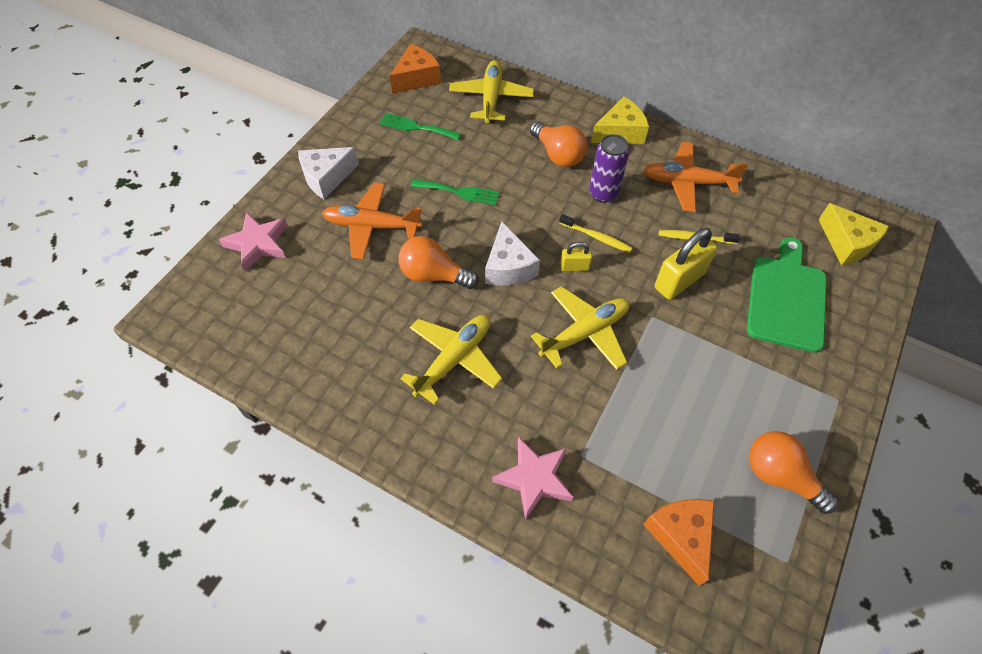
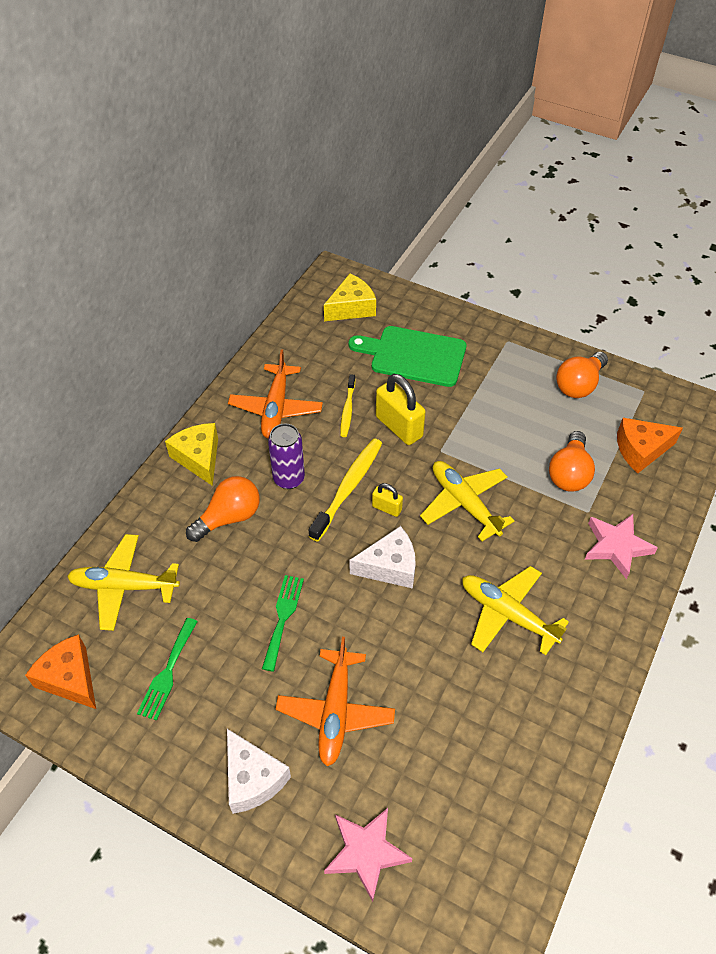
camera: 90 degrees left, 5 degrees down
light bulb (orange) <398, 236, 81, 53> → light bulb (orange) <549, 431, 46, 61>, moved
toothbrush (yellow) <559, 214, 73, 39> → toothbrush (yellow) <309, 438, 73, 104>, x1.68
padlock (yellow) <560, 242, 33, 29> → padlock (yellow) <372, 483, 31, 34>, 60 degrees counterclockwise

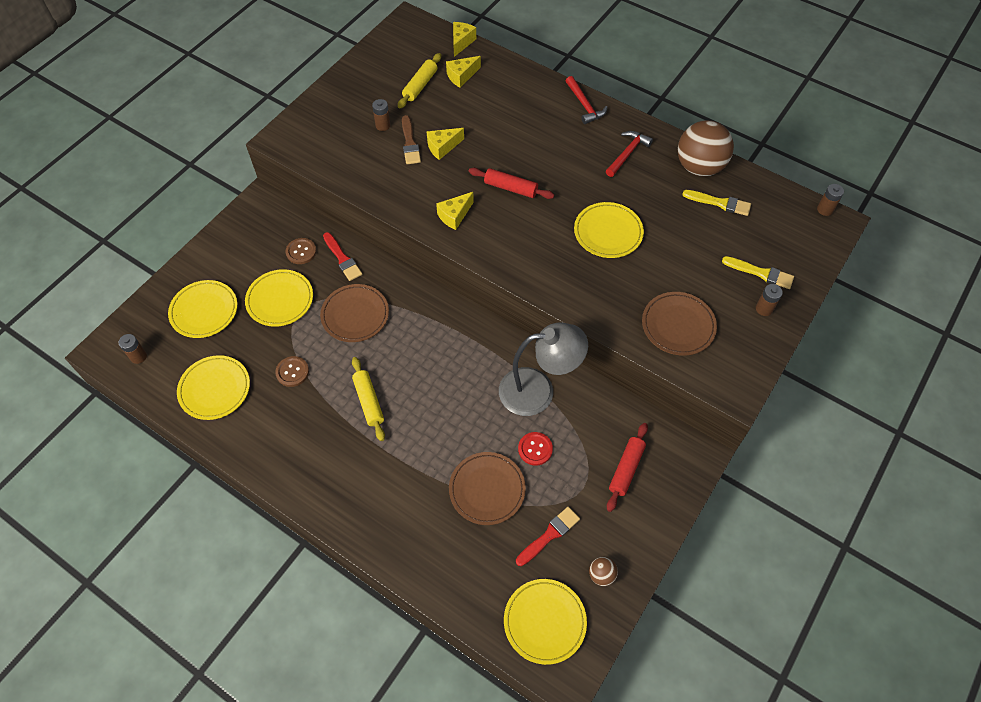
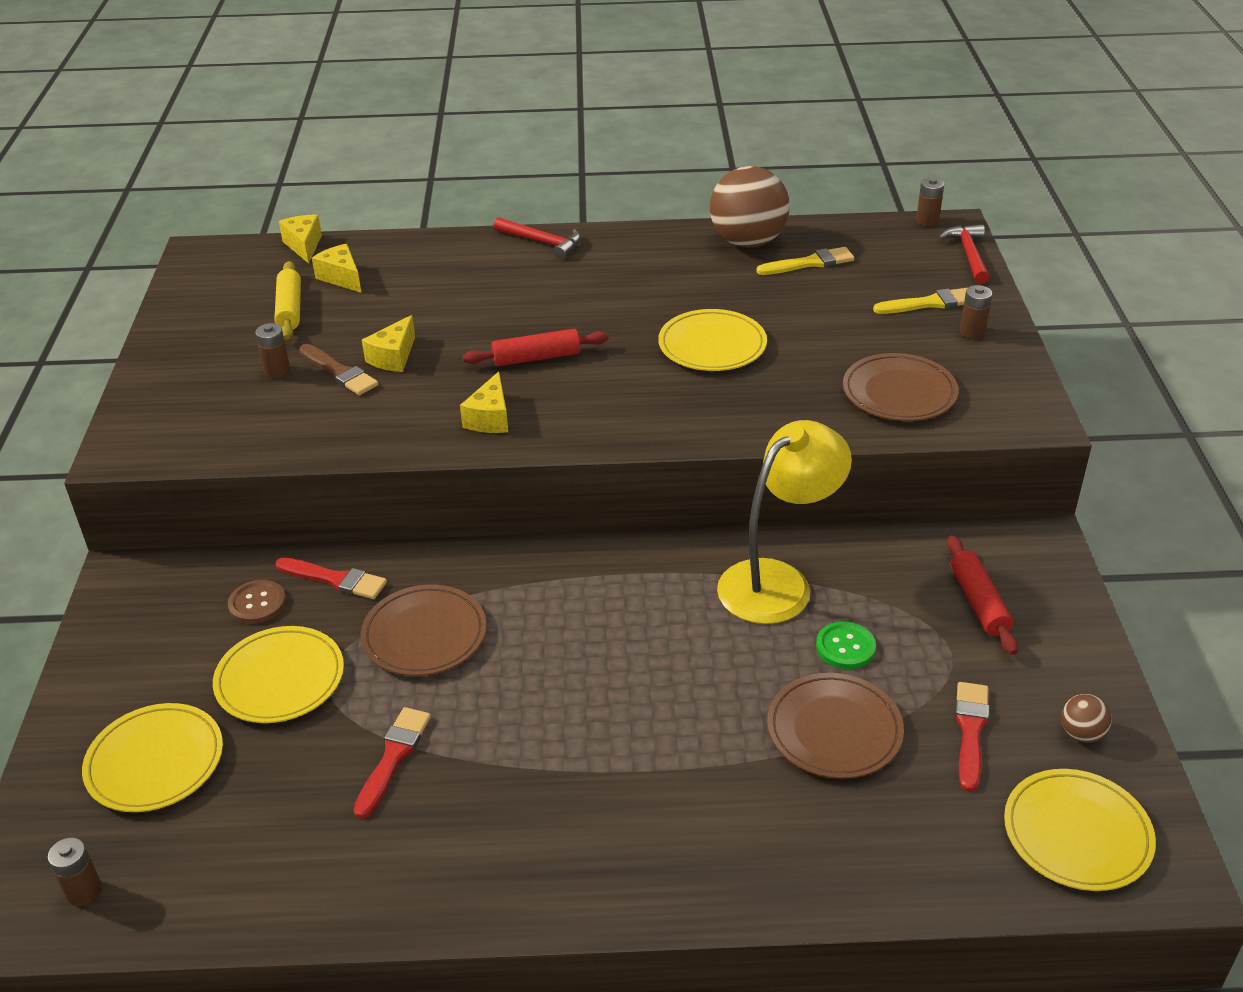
camera: 35 degrees left, 20 degrees down
plate (yellow) <177, 355, 73, 65> → -
button (brown) <275, 356, 34, 31> → brush (red) <353, 707, 78, 112>
rolling pin (yellow) <352, 357, 33, 84> → -
cheese (yellow) <446, 56, 35, 32> → cheese (yellow) <312, 244, 49, 49>, 120 degrees clockwise
lamp (grey) <499, 323, 89, 93> → lamp (yellow) <717, 420, 135, 204>
button (red) <518, 432, 35, 33> → button (green) <816, 622, 60, 47>
hammer (red) <606, 131, 47, 46> → hammer (red) <938, 224, 52, 60>, moved

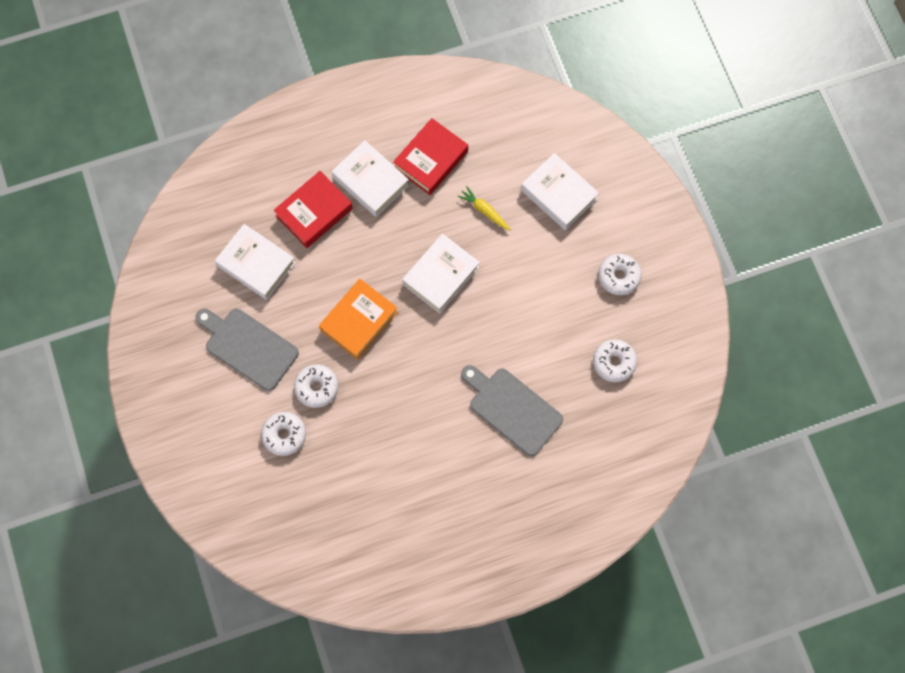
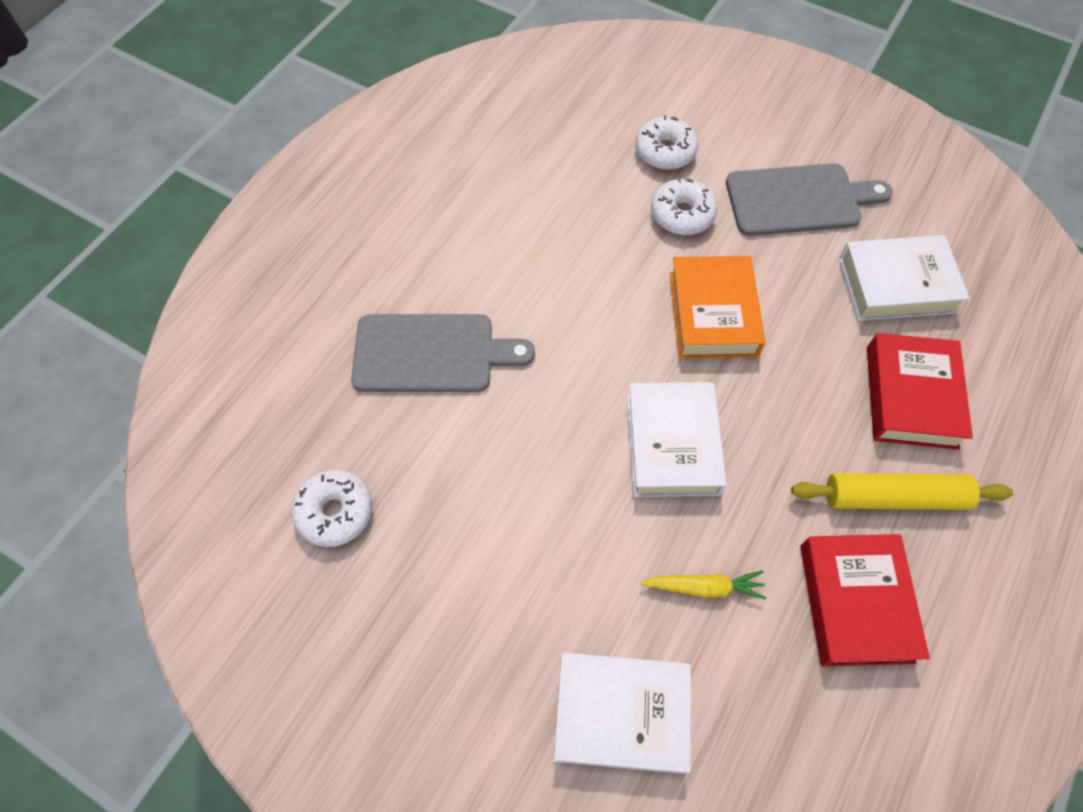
camera: 140 degrees right, 10 degrees down
book (white) <332, 140, 77, 77> → rolling pin (yellow) <791, 473, 222, 37>
donut (white) <598, 254, 43, 41> → -

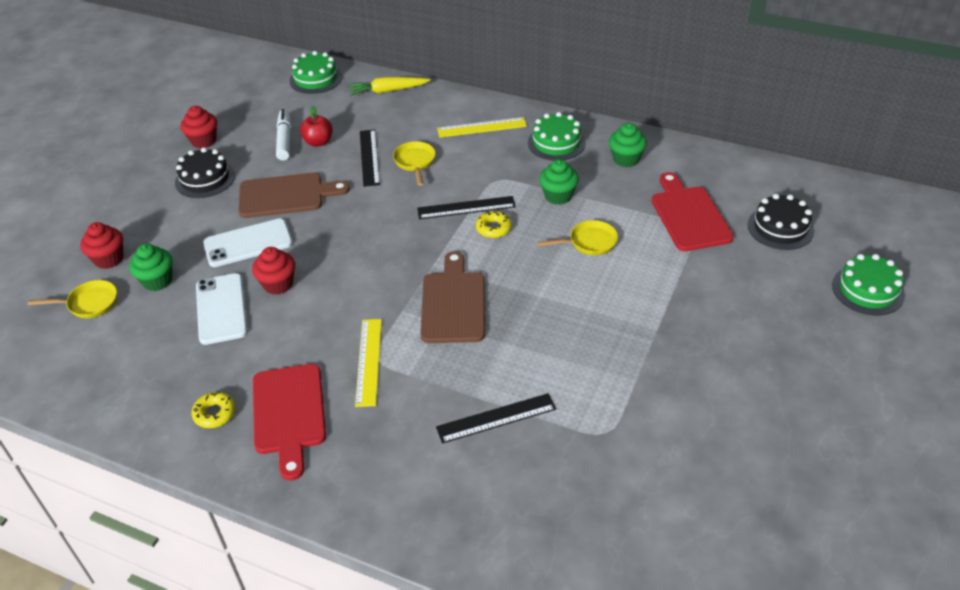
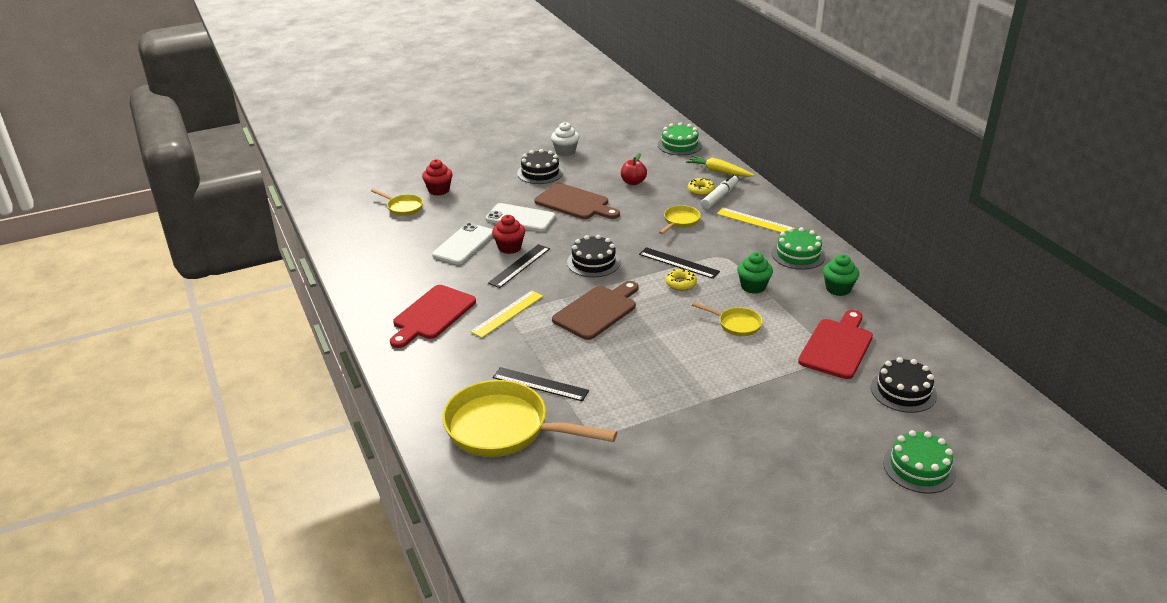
camera: 40 degrees right, 10 degrees down
cupcake (green) <129, 244, 44, 47> → -
cupcake (red) <181, 106, 36, 42> → cupcake (white) <551, 122, 28, 34>
donut (yellow) <191, 392, 44, 36> → donut (yellow) <688, 178, 27, 18>, moved
marker (white) <276, 109, 15, 51> → marker (white) <701, 174, 37, 35>, moved
ruler (black) <360, 129, 20, 58> → ruler (black) <488, 244, 62, 44>, moved
- → pan (yellow) <442, 380, 175, 77>
- → cake (black) <567, 235, 53, 42>

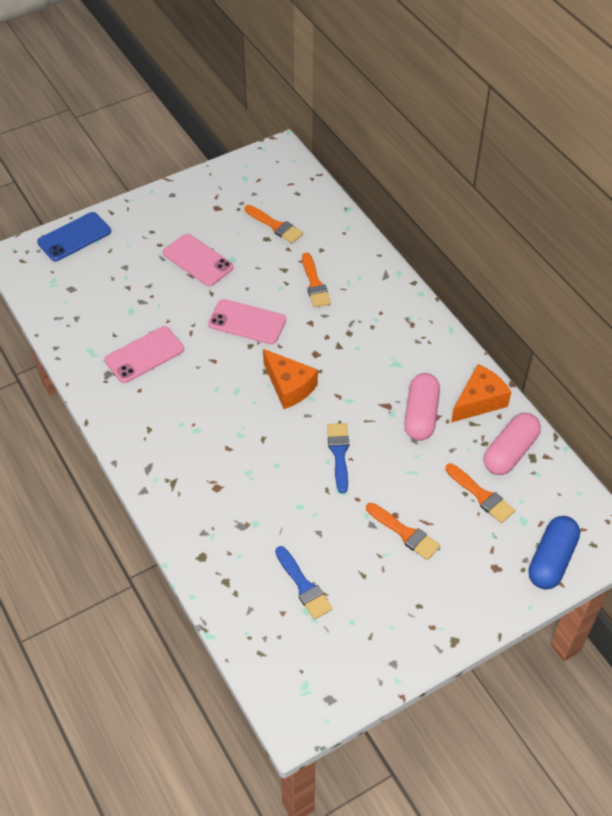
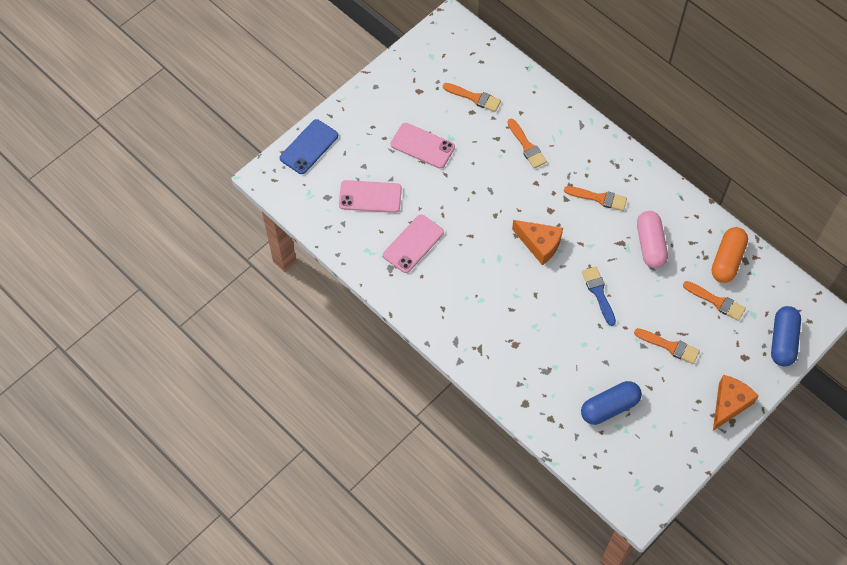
camera: 15 degrees left, 10 degrees up
phone (pink) <208, 299, 78, 45> → phone (pink) <339, 180, 63, 33>, moved
brush (blue) <275, 546, 58, 73> → capsule (blue) <581, 381, 61, 44>
cheese (orange) <451, 364, 60, 59> → cheese (orange) <713, 375, 46, 56>, moved
capsule (pink) <484, 413, 57, 62> → capsule (orange) <712, 227, 36, 56>
- → brush (orange) <564, 186, 63, 25>

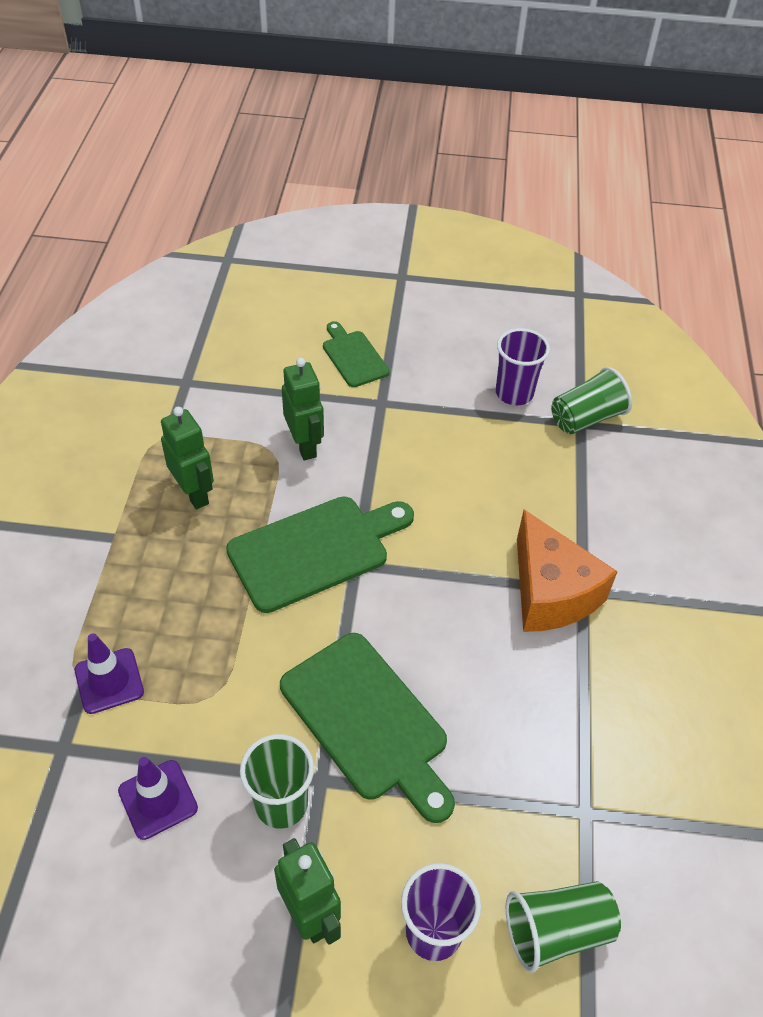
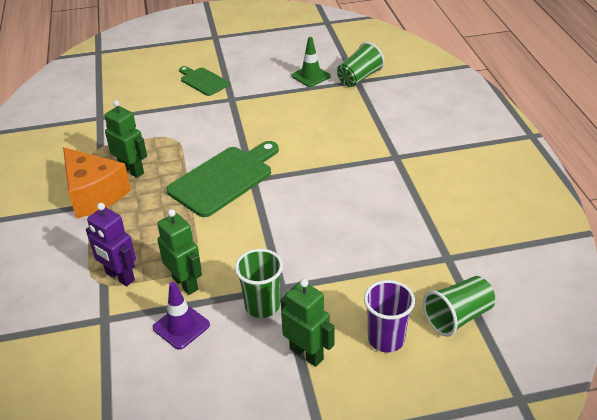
camera: 15 degrees left, 10 degrees down
traffic cone (purple) <75, 633, 69, 81> → robot (purple) <86, 203, 50, 83>
cutting board (green) <280, 633, 175, 190> → -
robot (green) <282, 358, 42, 102> → robot (green) <157, 209, 45, 86>, moved
cup (purple) <496, 328, 54, 77> → traffic cone (green) <292, 37, 39, 50>
cheese (orange) <517, 510, 101, 122> → cheese (orange) <63, 147, 68, 72>, moved

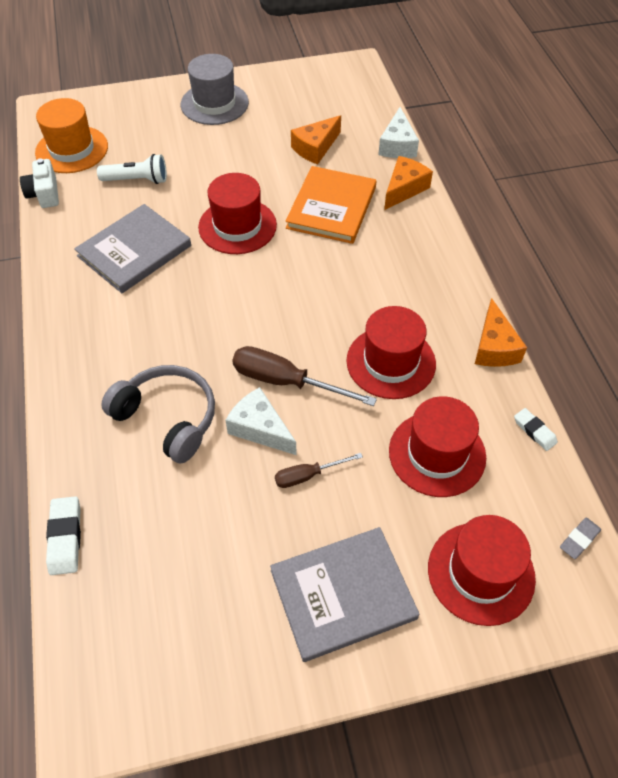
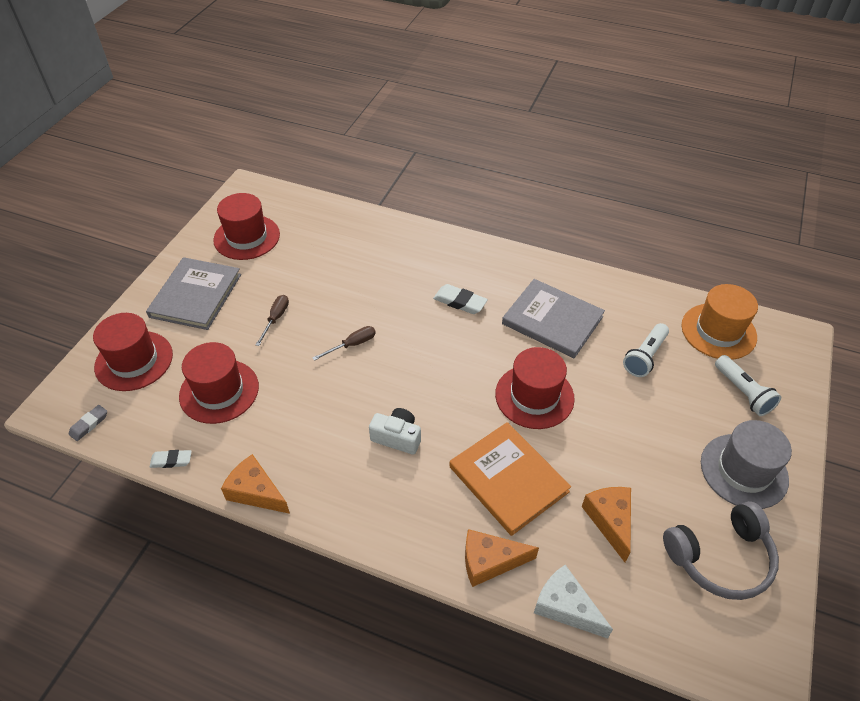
camera: 125 degrees right, 5 degrees down
camera (white) <20, 158, 39, 50> → camera (white) <369, 408, 52, 47>, moved
eraser (white) <46, 496, 35, 79> → eraser (white) <433, 284, 55, 30>, moved
book (grey) <74, 204, 117, 89> → book (grey) <502, 279, 103, 79>, 45 degrees counterclockwise
headphones (grey) <101, 365, 114, 98> → headphones (grey) <663, 501, 116, 99>, moved
cheese (white) <226, 387, 71, 68> → -
screwdriver (brown) <232, 346, 145, 60> → screwdriver (brown) <312, 326, 64, 35>, x0.57
hat (red) <346, 306, 90, 93> → hat (red) <213, 193, 67, 67>, moved
cheese (orange) <384, 156, 49, 54> → cheese (orange) <465, 529, 74, 58>, 105 degrees clockwise
eraser (grey) <560, 518, 41, 41> → eraser (grey) <69, 405, 38, 36>, 45 degrees clockwise
- → flashlight (white) <715, 355, 66, 61>

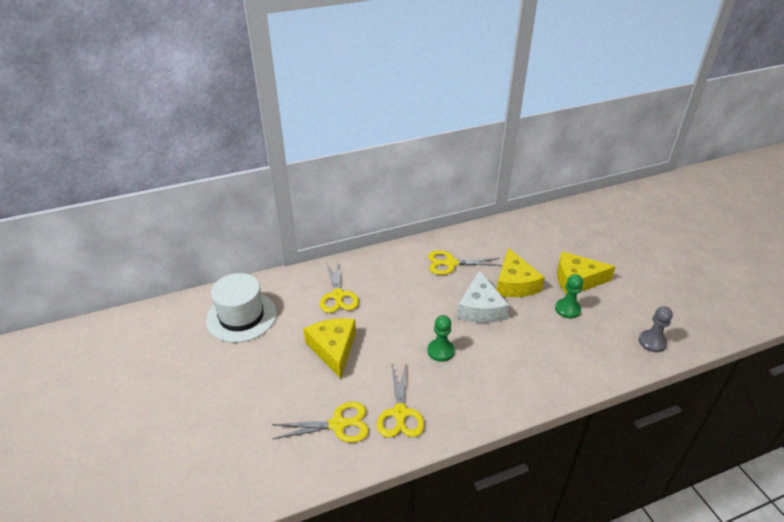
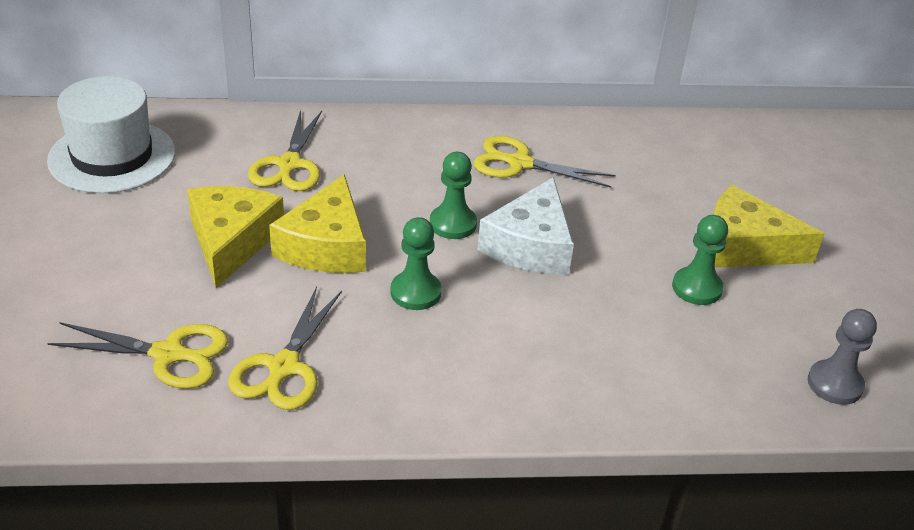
camera: 15 degrees right, 0 degrees up
cheese (yellow) <497, 248, 48, 49> → cheese (yellow) <269, 174, 97, 99>, moved
- → pawn (green) <430, 152, 47, 87>

